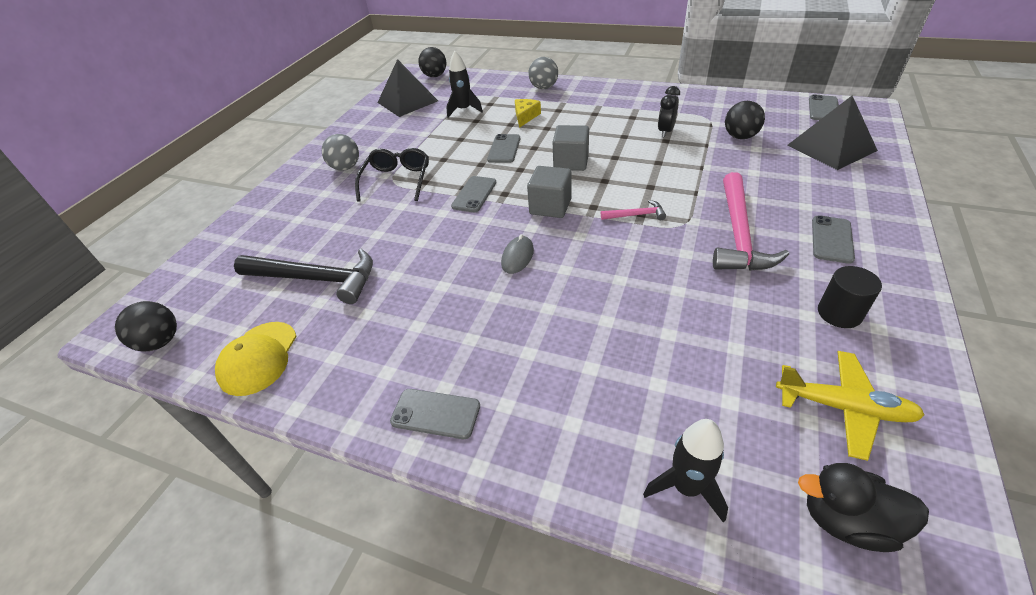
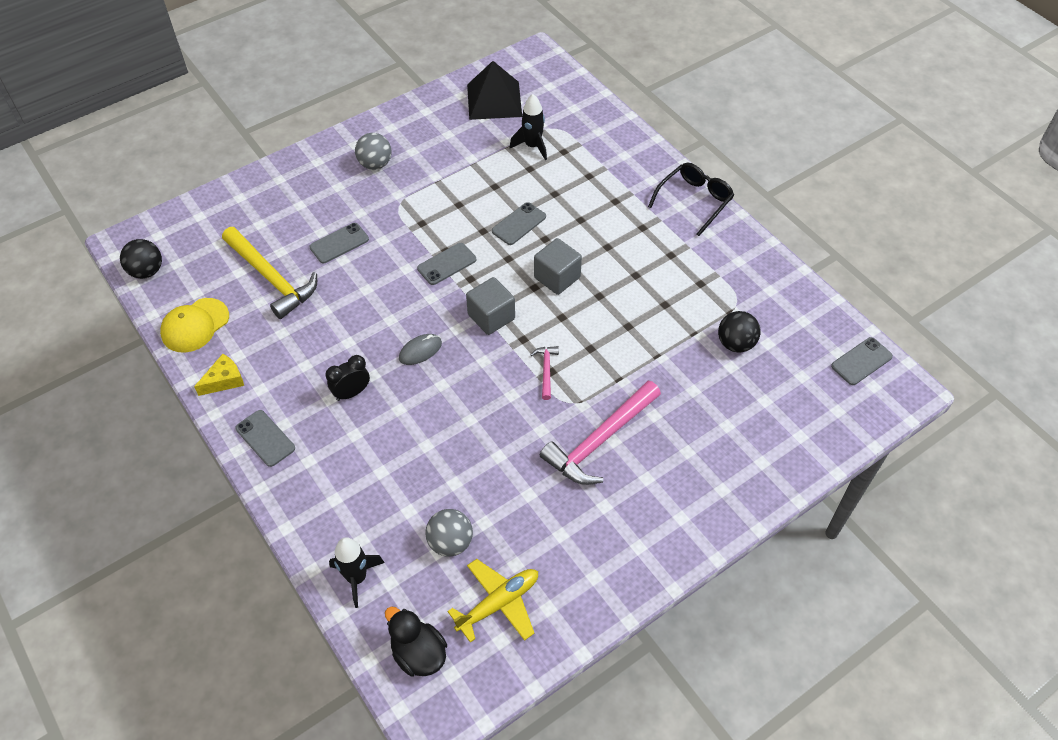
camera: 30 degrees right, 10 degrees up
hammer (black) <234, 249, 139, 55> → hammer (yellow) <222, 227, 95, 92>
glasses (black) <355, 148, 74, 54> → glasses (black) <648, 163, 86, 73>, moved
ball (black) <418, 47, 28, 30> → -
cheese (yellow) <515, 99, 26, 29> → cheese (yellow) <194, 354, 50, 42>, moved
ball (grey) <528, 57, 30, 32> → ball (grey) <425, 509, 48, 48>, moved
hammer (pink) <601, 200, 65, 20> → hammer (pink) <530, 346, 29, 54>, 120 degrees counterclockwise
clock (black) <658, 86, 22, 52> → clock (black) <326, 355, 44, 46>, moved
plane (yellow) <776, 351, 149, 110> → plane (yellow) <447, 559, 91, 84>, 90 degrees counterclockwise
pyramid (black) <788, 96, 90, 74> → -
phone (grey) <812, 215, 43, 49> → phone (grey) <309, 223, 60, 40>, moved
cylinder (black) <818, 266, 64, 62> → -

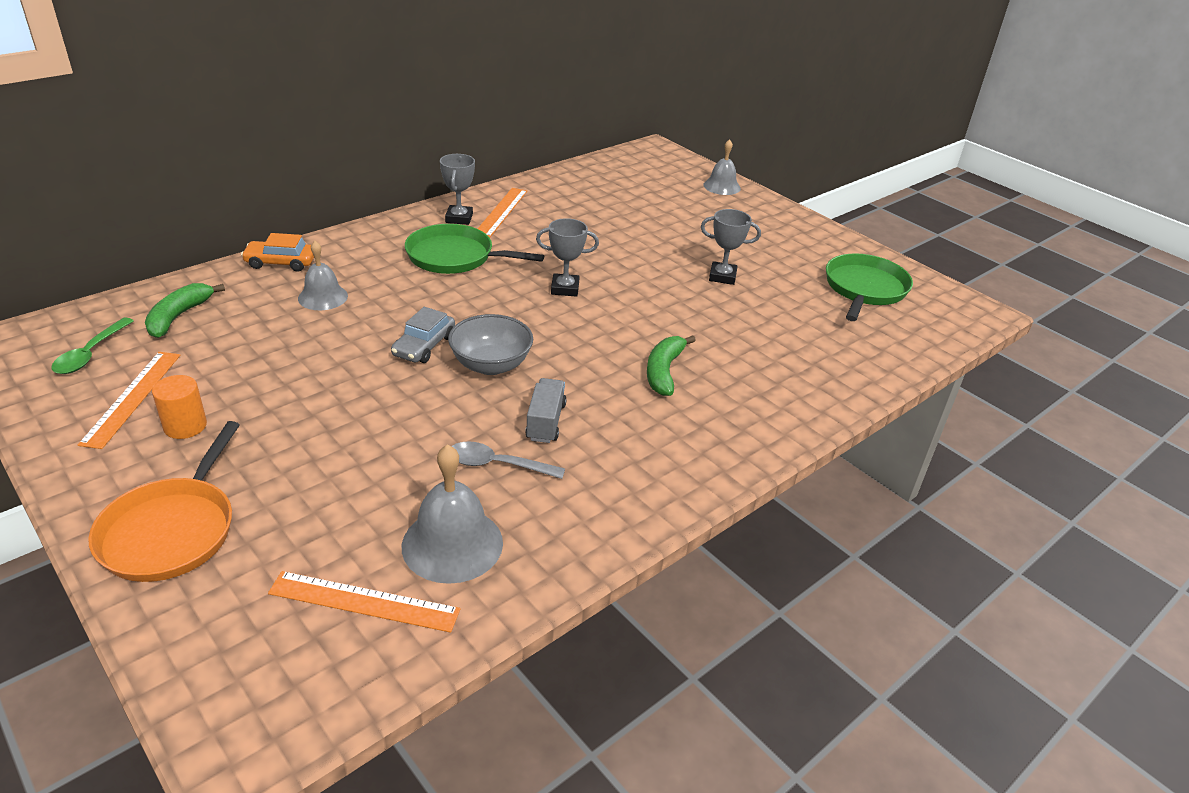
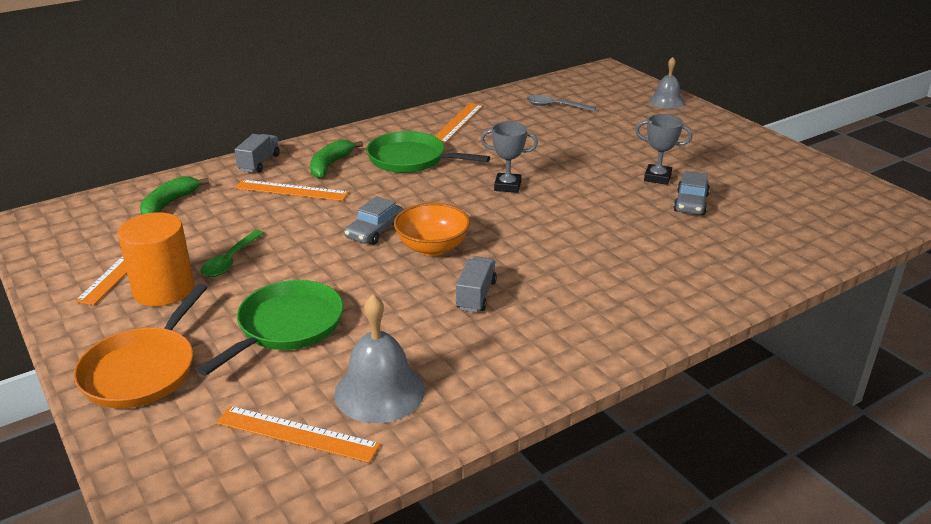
camera: 10 degrees right, 5 degrees down
spoon (green) <51, 317, 83, 57> → spoon (green) <201, 230, 63, 47>, moved
cylinder (orange) <152, 375, 55, 64> → cylinder (orange) <117, 212, 77, 94>, x1.69
car (orange) <241, 233, 73, 39> → truck (grey) <235, 134, 45, 38>
bell (grey) <298, 241, 50, 69> → ruler (orange) <235, 180, 114, 21>
trophy (grey) <440, 154, 35, 71> → -
bowl (grey) <448, 314, 85, 61> → bowl (orange) <394, 203, 76, 53>
spoon (grey) <452, 441, 113, 38> → spoon (grey) <527, 95, 69, 17>, moved
banana (green) <647, 336, 49, 60> → banana (green) <310, 139, 53, 40>, moved
pan (green) <826, 253, 87, 68> → pan (green) <197, 280, 146, 96>, moved
- → car (grey) <673, 171, 37, 44>

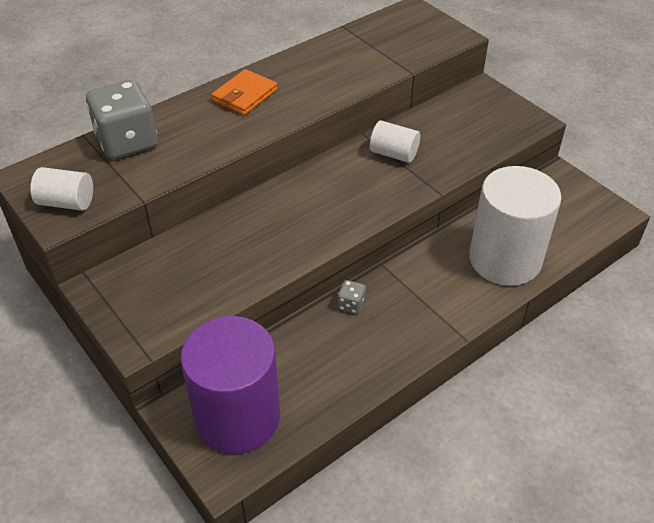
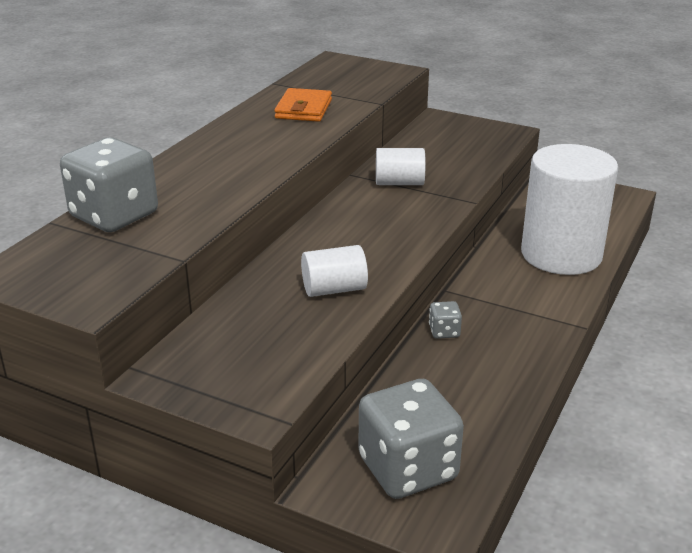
camera: 25 degrees left, 15 degrees down
cylinder (white) <30, 167, 63, 44> → cylinder (white) <301, 245, 67, 52>, moved
cylinder (purple) <180, 316, 100, 138> → dice (grey) <358, 379, 106, 120>
wallet (orange) <211, 69, 67, 47> → wallet (orange) <274, 88, 58, 34>, moved

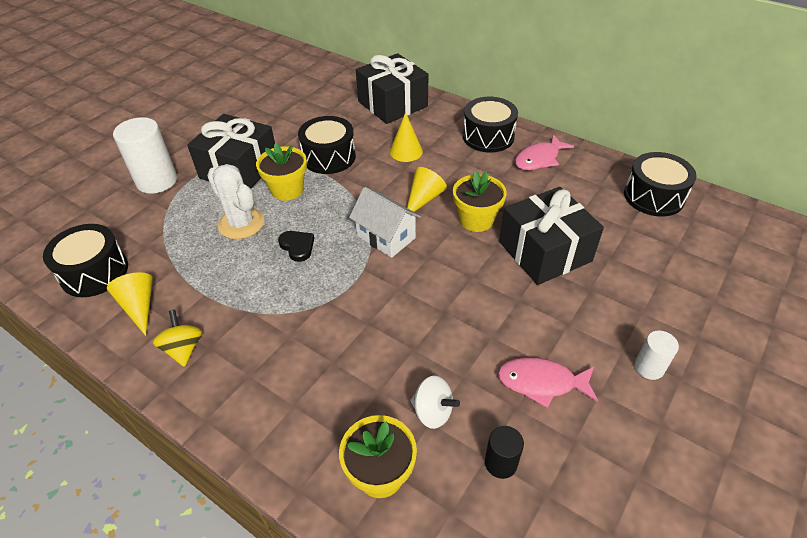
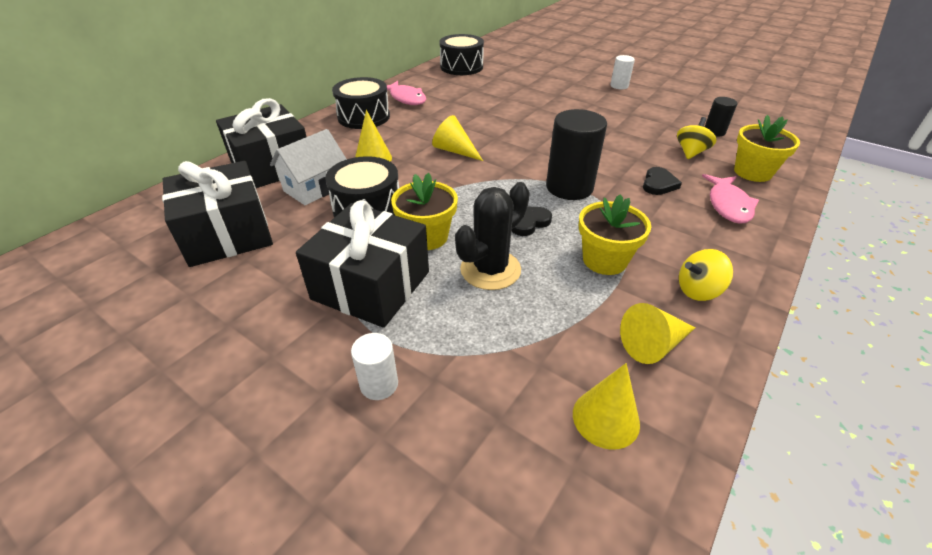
camera: 90 degrees left, 5 degrees down
drum (black) <43, 224, 85, 73> → cone (yellow) <573, 363, 67, 87>
cylinder (white) <113, 117, 64, 77> → cylinder (white) <351, 333, 47, 67>, x0.53
cactus (white) <207, 164, 57, 75> → cactus (black) <455, 182, 75, 108>
house (white) <349, 187, 72, 71> → house (white) <270, 129, 77, 76>, moved
spinning top (white) <410, 376, 50, 53> → spinning top (yellow) <677, 117, 39, 42>
flower pot (yellow) <453, 170, 54, 62> → flower pot (yellow) <579, 194, 72, 81>, moved
fish (pink) <498, 357, 100, 51> → fish (pink) <702, 174, 57, 50>, moved
gift (black) <499, 187, 105, 98> → gift (black) <162, 161, 111, 106>, moved
- → cylinder (black) <546, 109, 61, 91>
- → heart (black) <643, 167, 39, 28>

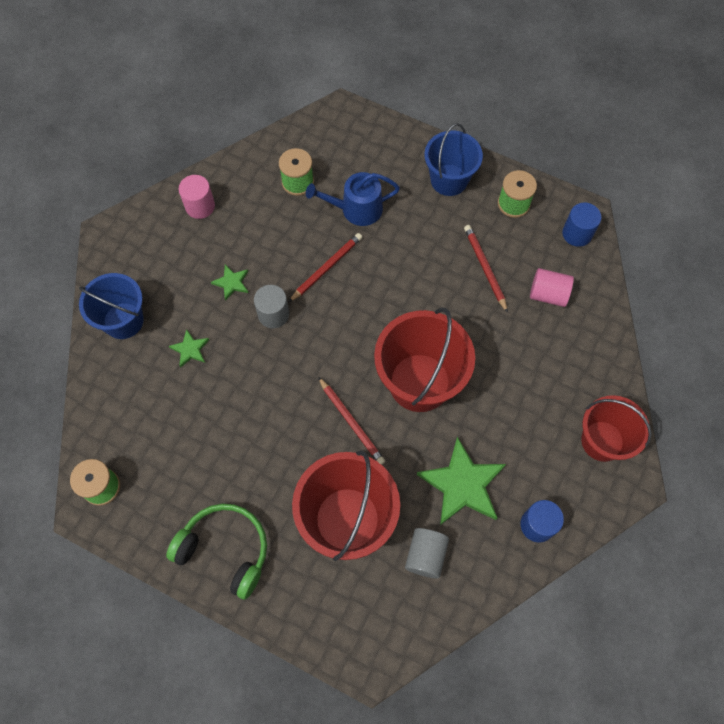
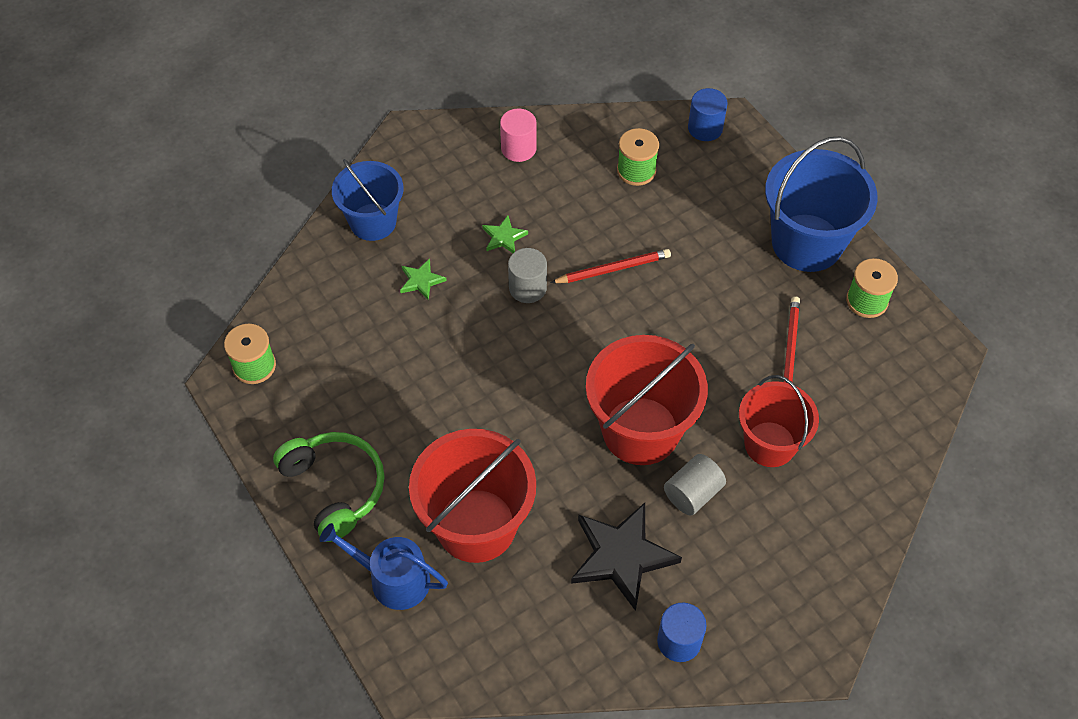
camera: 30 degrees right, 10 degrees down
watering can (blue) <306, 172, 94, 54> → watering can (blue) <319, 523, 129, 87>, moved
pencil (red) <318, 377, 67, 88> → -
cylinder (grey) <405, 528, 44, 51> → cylinder (grey) <664, 454, 62, 62>, moved
star (green) <417, 437, 89, 88> → star (black) <571, 503, 111, 108>
bucket (blue) <424, 123, 59, 73> → bucket (blue) <765, 137, 113, 135>, x1.51
cylinder (pink) <530, 268, 44, 39> → -
cylinder (blue) <562, 203, 40, 44> → cylinder (blue) <688, 88, 39, 53>, moved
bucket (red) <581, 395, 71, 67> → bucket (red) <739, 375, 80, 92>, moved

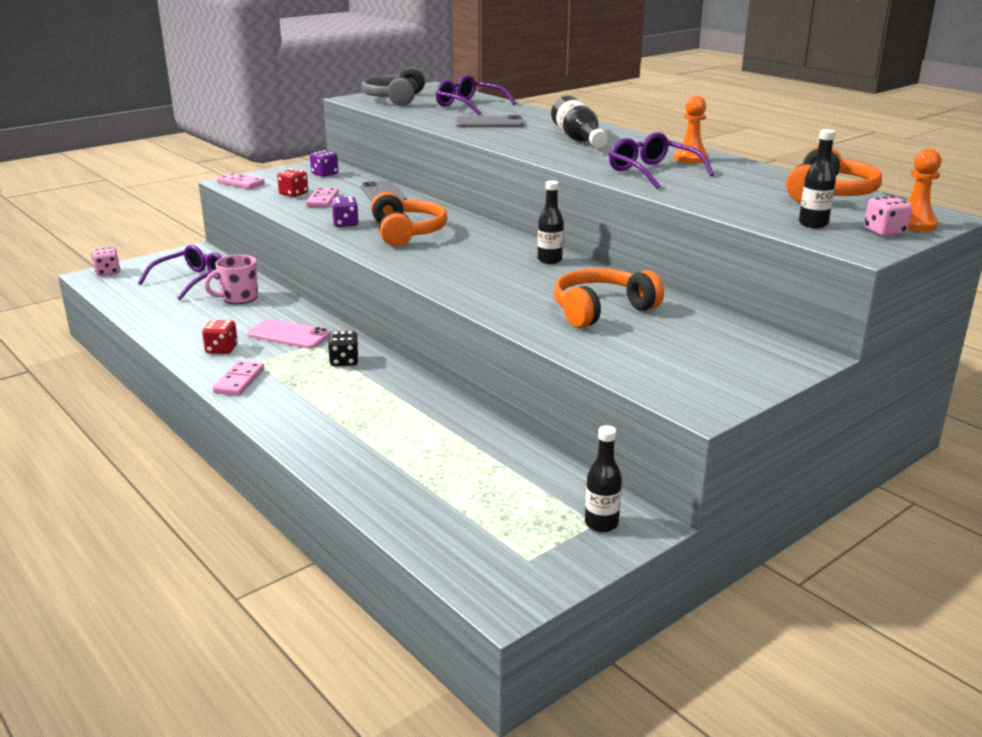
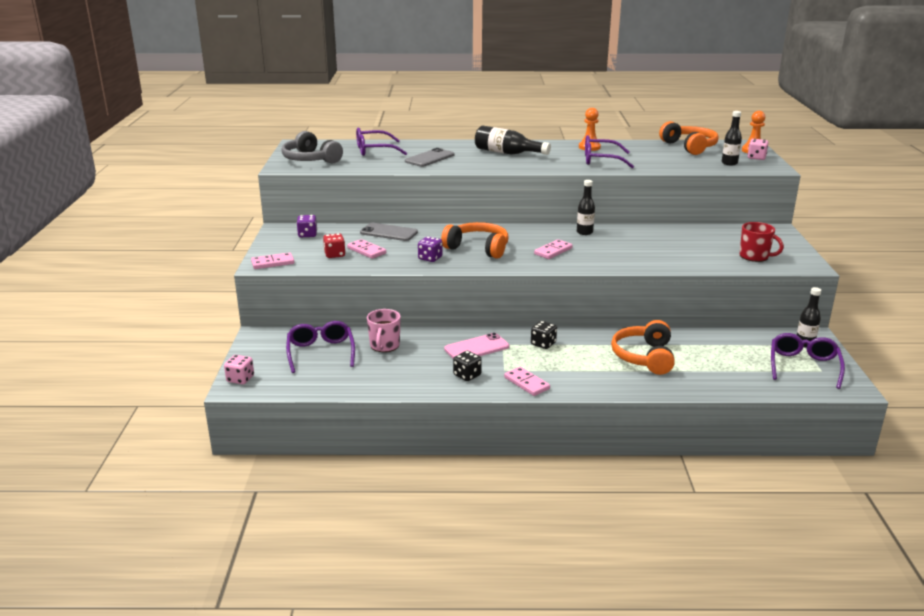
camera: 50 degrees left, 0 degrees up
dice (red) <202, 320, 36, 34> → dice (black) <453, 351, 29, 30>
headphones (orange) <554, 268, 110, 60> → headphones (orange) <611, 320, 64, 55>, moved
- → domino (pink) <534, 239, 39, 20>
- → mug (red) <740, 222, 44, 40>
- → glasses (purple) <771, 333, 74, 56>

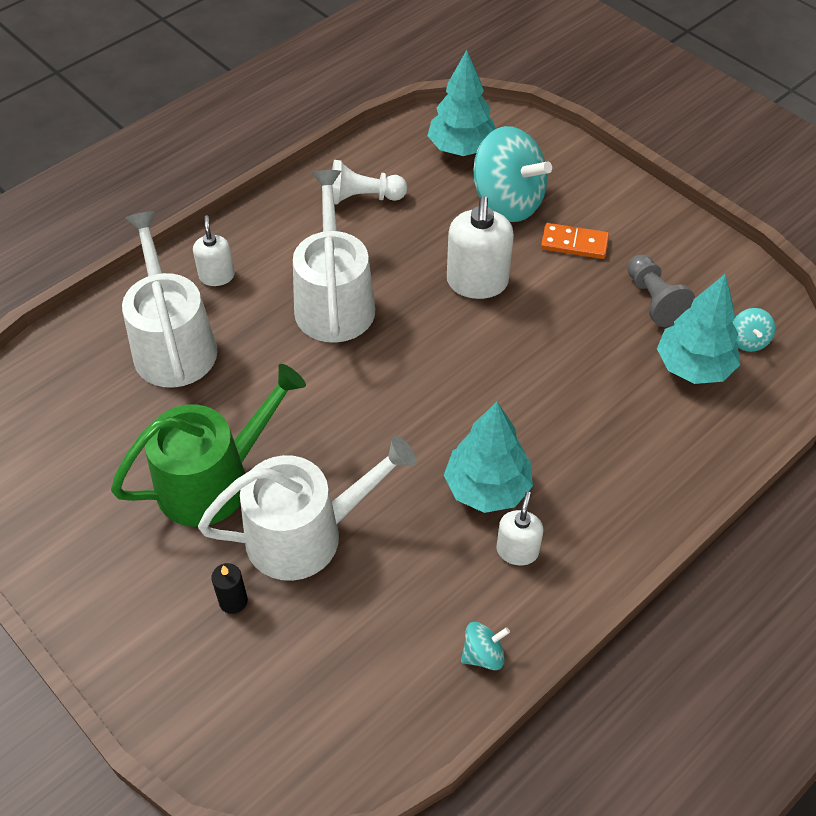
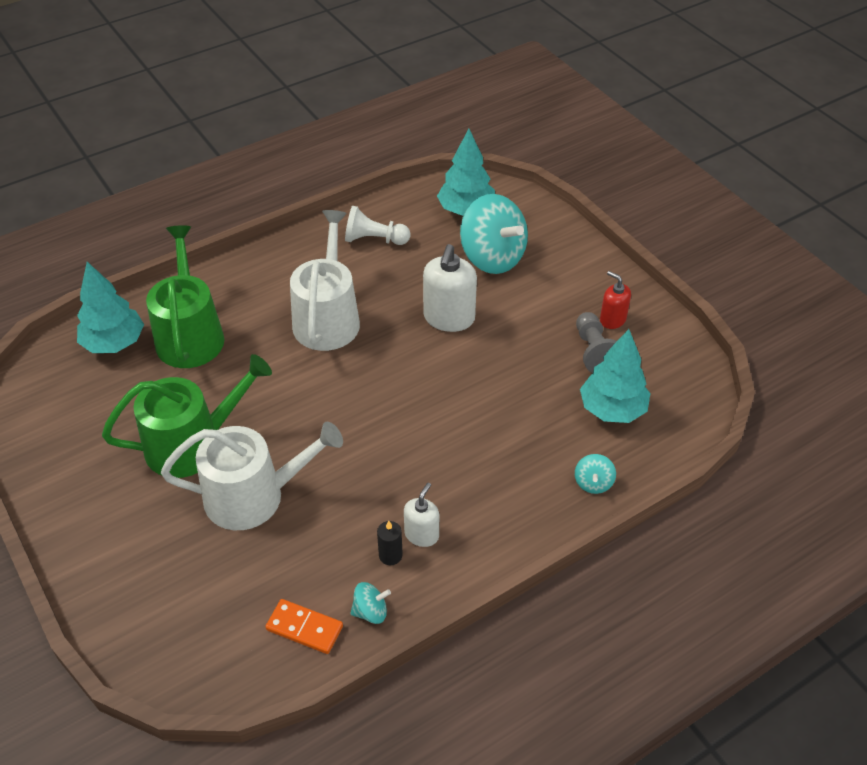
camera: 10 degrees right, 5 degrees down
watering can (white) <122, 211, 96, 177> → watering can (green) <146, 225, 78, 143>
soap dispenser (white) <193, 215, 42, 71> → -
candle (black) <211, 563, 37, 51> → candle (black) <377, 521, 26, 44>, moved
tree (turquoise) <444, 402, 89, 111> → tree (turquoise) <77, 262, 67, 91>, moved
domino (orange) <541, 223, 68, 36> → domino (orange) <265, 599, 78, 55>, moved
spinning top (turquoise) <732, 308, 43, 44> → spinning top (turquoise) <575, 454, 41, 40>, moved
- → soap dispenser (red) <600, 271, 31, 58>

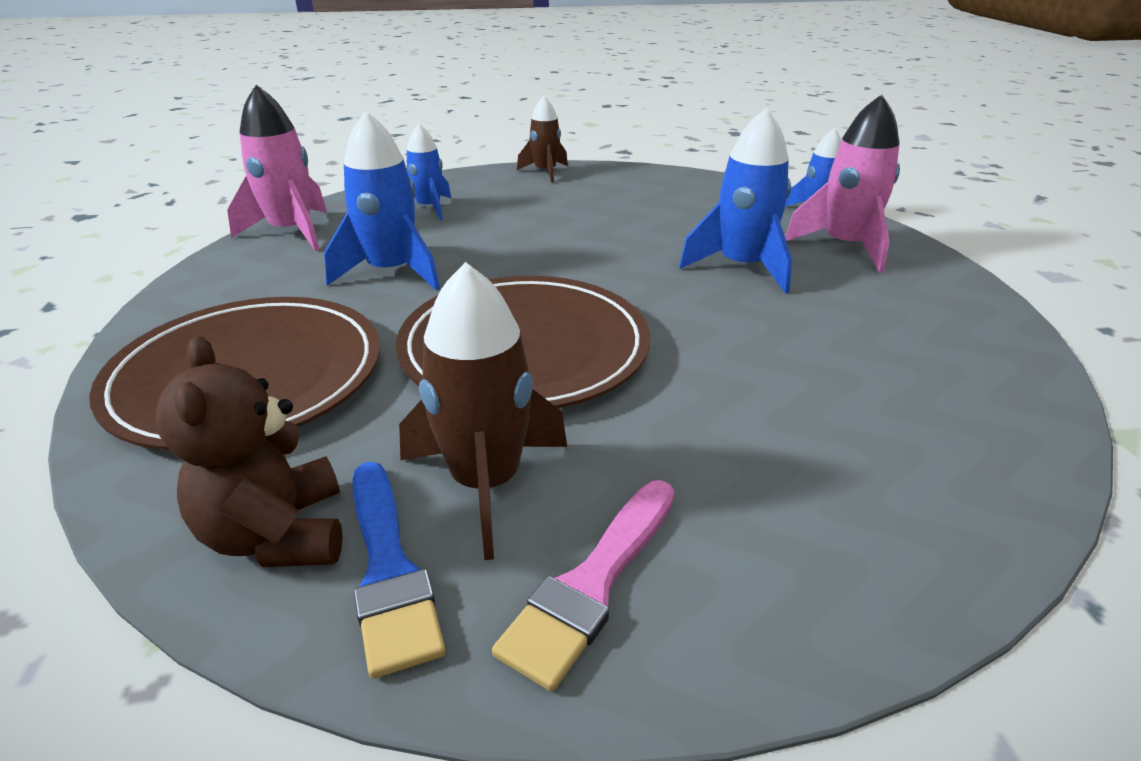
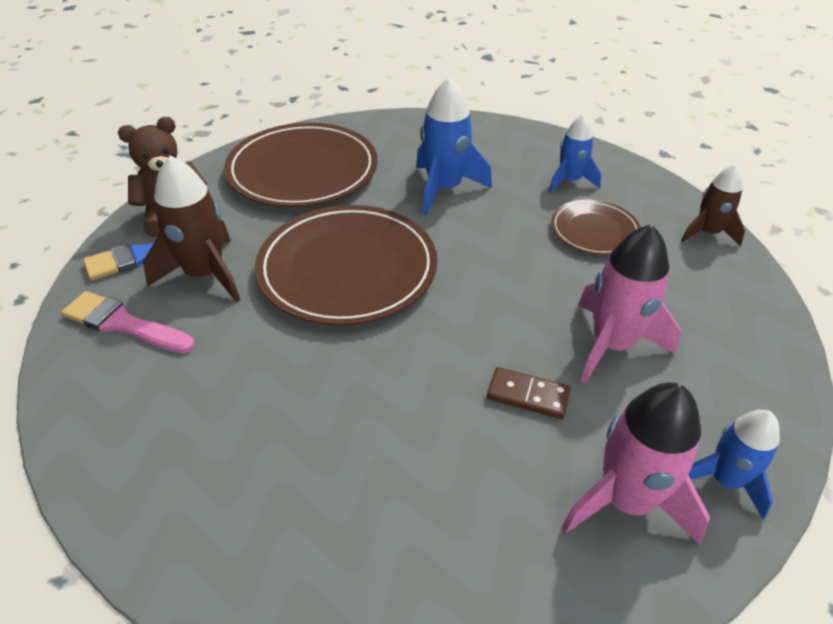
camera: 80 degrees right, 10 degrees up
rocket (pink) <227, 85, 100, 166> → rocket (pink) <578, 224, 103, 160>, moved
rocket (blue) <679, 107, 113, 187> → domino (brown) <487, 367, 84, 52>
- → plate (brown) <551, 200, 90, 55>

